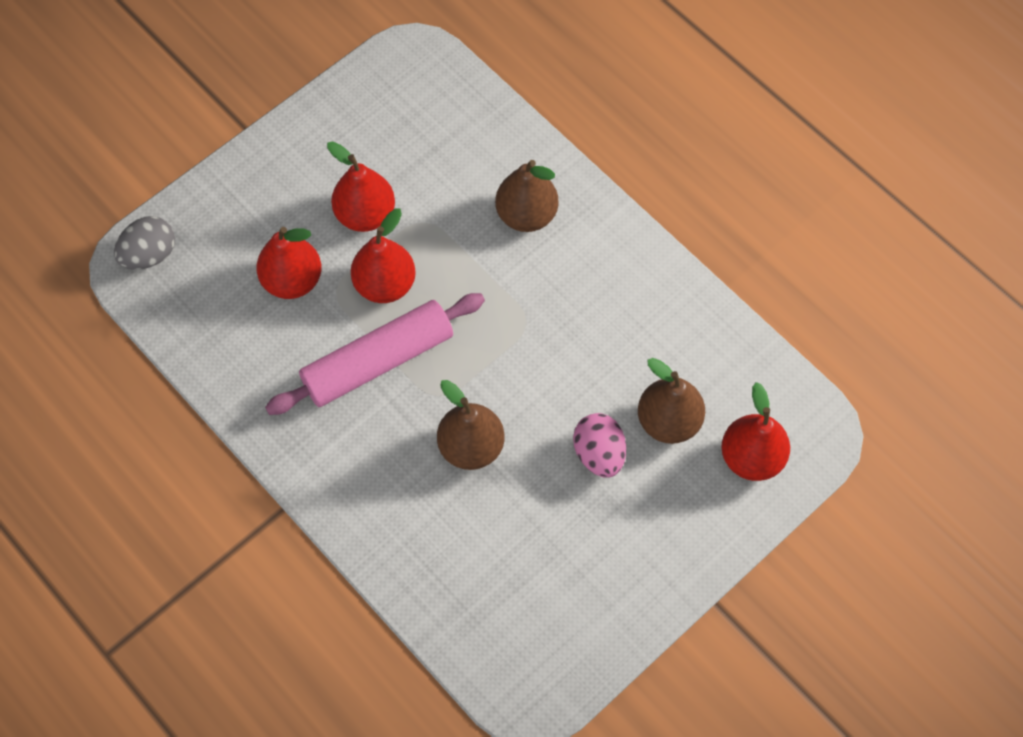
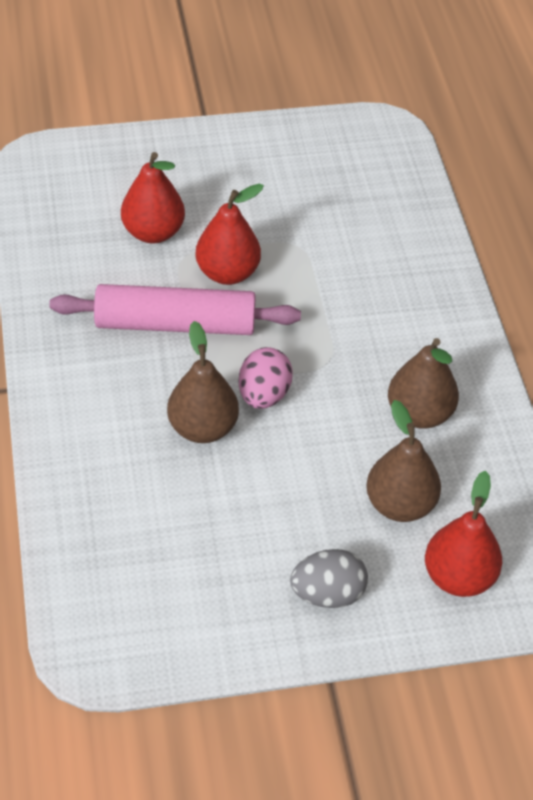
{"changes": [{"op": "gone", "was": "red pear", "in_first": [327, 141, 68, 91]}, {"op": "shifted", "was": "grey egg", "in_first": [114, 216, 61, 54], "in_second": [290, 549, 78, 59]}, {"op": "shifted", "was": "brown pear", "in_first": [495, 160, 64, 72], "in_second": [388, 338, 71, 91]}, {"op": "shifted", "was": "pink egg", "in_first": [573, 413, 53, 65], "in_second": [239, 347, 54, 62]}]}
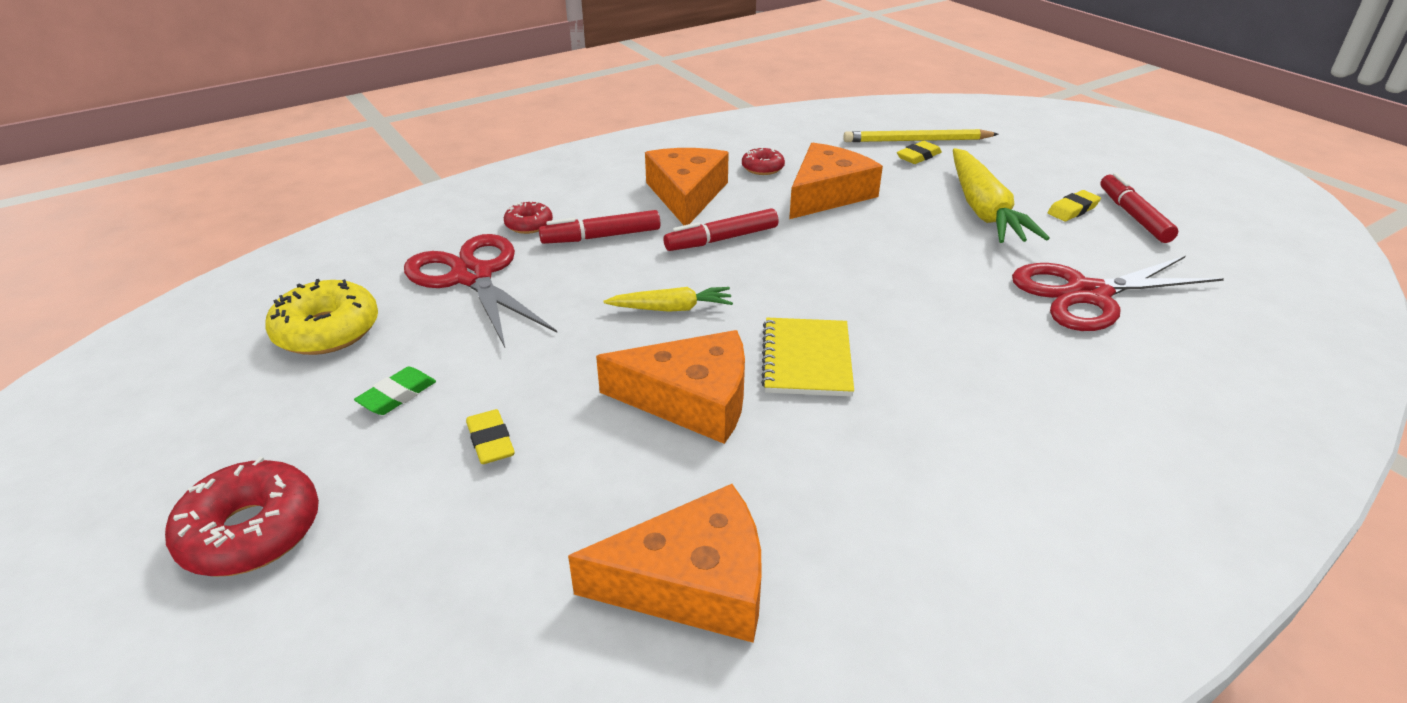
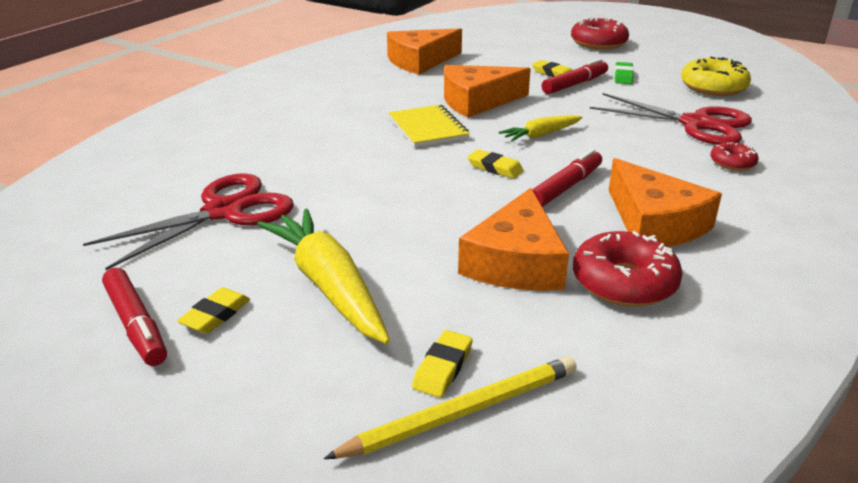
{"changes": [{"op": "new", "now": "yellow eraser", "in_second": [467, 149, 57, 30]}, {"op": "shifted", "was": "red marker", "in_first": [539, 210, 121, 34], "in_second": [542, 59, 66, 35]}, {"op": "scaled", "was": "red donut", "in_first": [742, 147, 43, 28], "in_second": [573, 231, 110, 76], "ratio": 1.8}]}
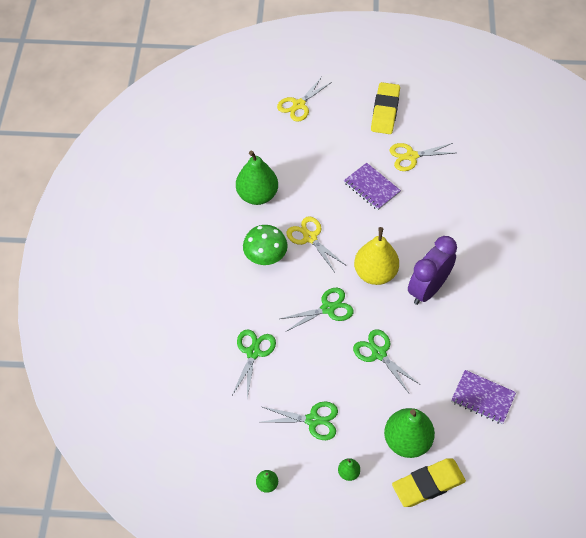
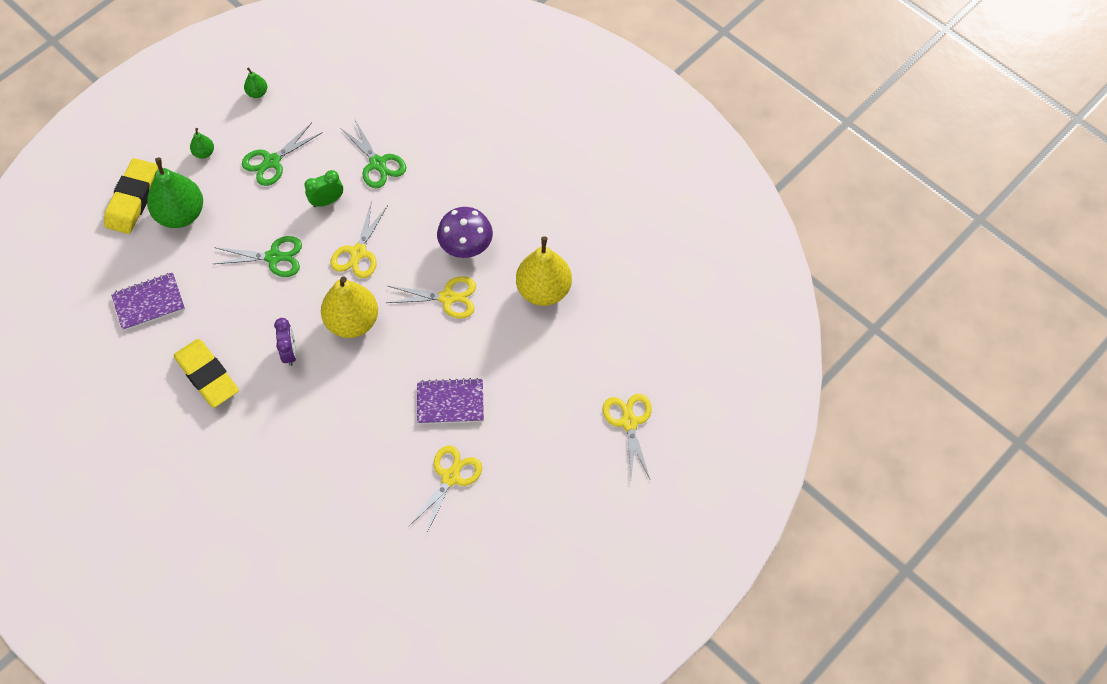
{"changes": [{"op": "new", "now": "green clock", "in_second": [304, 170, 39, 37]}, {"op": "shifted", "was": "yellow eraser", "in_first": [371, 82, 29, 52], "in_second": [173, 339, 66, 69]}, {"op": "repainted", "was": "green pear", "now": "yellow pear", "in_first": [236, 151, 42, 54], "in_second": [516, 236, 56, 70]}, {"op": "repainted", "was": "green mushroom", "now": "purple mushroom", "in_first": [243, 225, 45, 40], "in_second": [437, 207, 56, 51]}, {"op": "repainted", "was": "green scissors", "now": "yellow scissors", "in_first": [280, 288, 74, 44], "in_second": [330, 201, 58, 77]}, {"op": "scaled", "was": "purple clock", "in_first": [408, 236, 49, 69], "in_second": [274, 318, 22, 48], "ratio": 0.53}]}
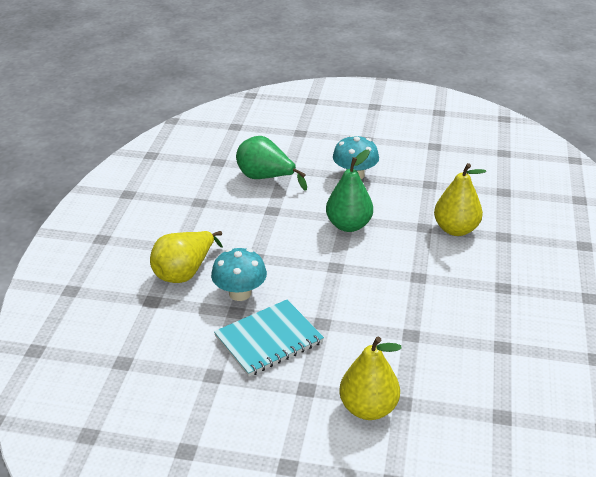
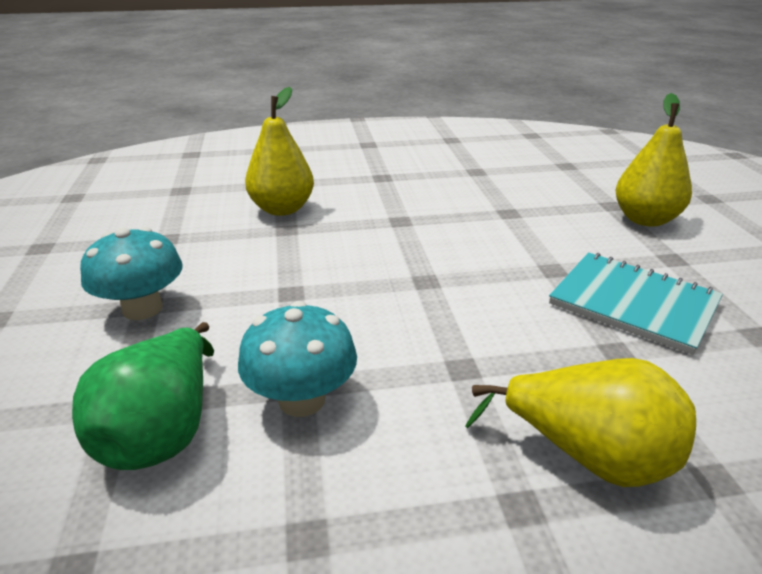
{"changes": [{"op": "gone", "was": "green pear", "in_first": [326, 150, 47, 82]}, {"op": "shifted", "was": "turquoise mushroom", "in_first": [211, 248, 56, 53], "in_second": [238, 301, 119, 116]}]}
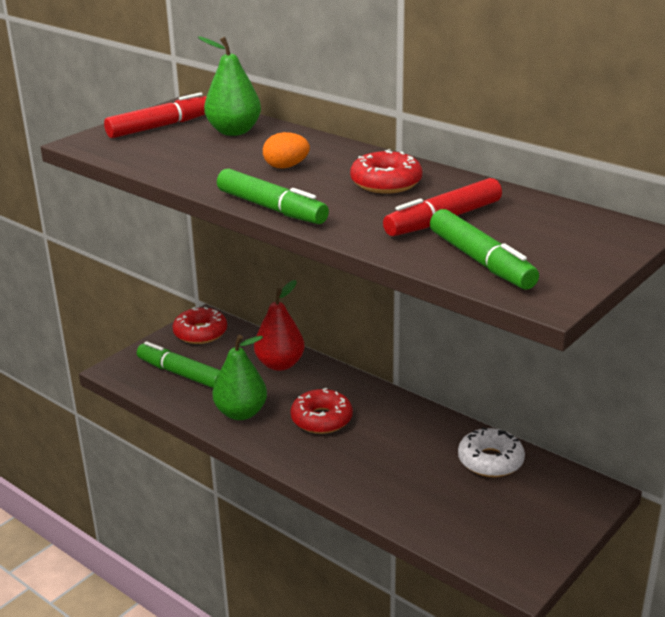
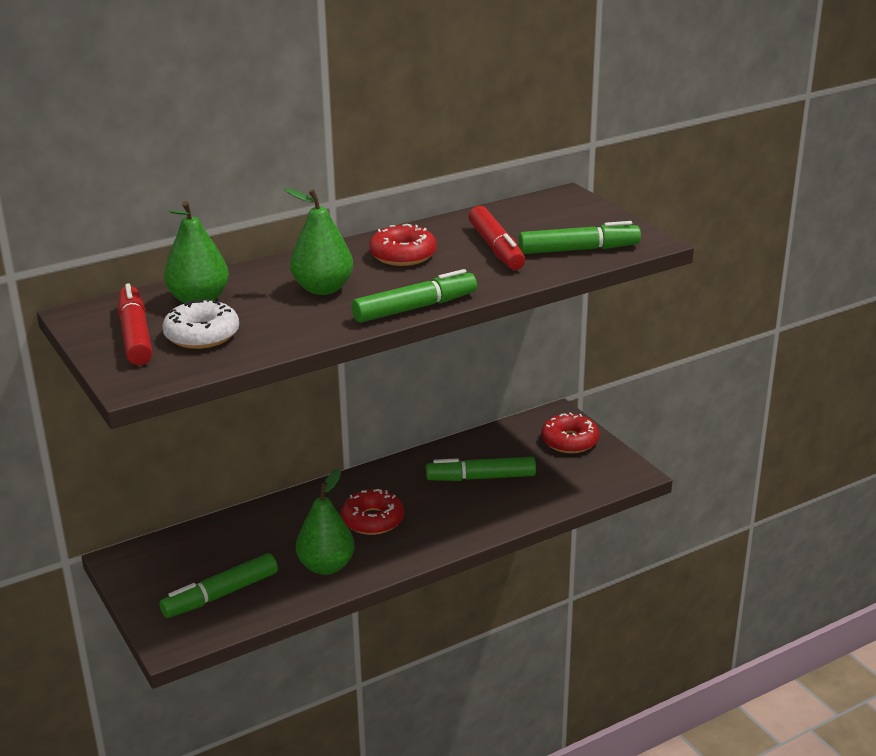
{"changes": [{"op": "gone", "was": "red pear", "in_first": [254, 280, 51, 91]}, {"op": "new", "now": "green marker", "in_second": [426, 457, 110, 24]}, {"op": "shifted", "was": "red donut", "in_first": [173, 307, 54, 37], "in_second": [541, 412, 58, 41]}, {"op": "shifted", "was": "white donut", "in_first": [458, 427, 67, 50], "in_second": [162, 298, 77, 51]}, {"op": "swapped", "was": "orange egg", "now": "green pear", "in_first": [263, 132, 47, 36], "in_second": [284, 188, 69, 107]}]}
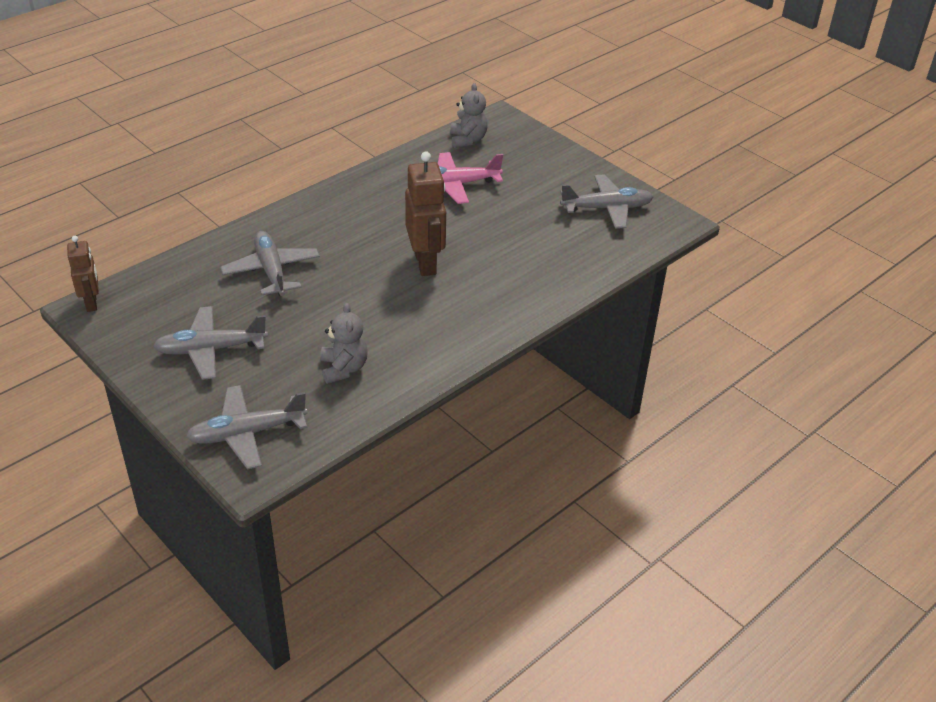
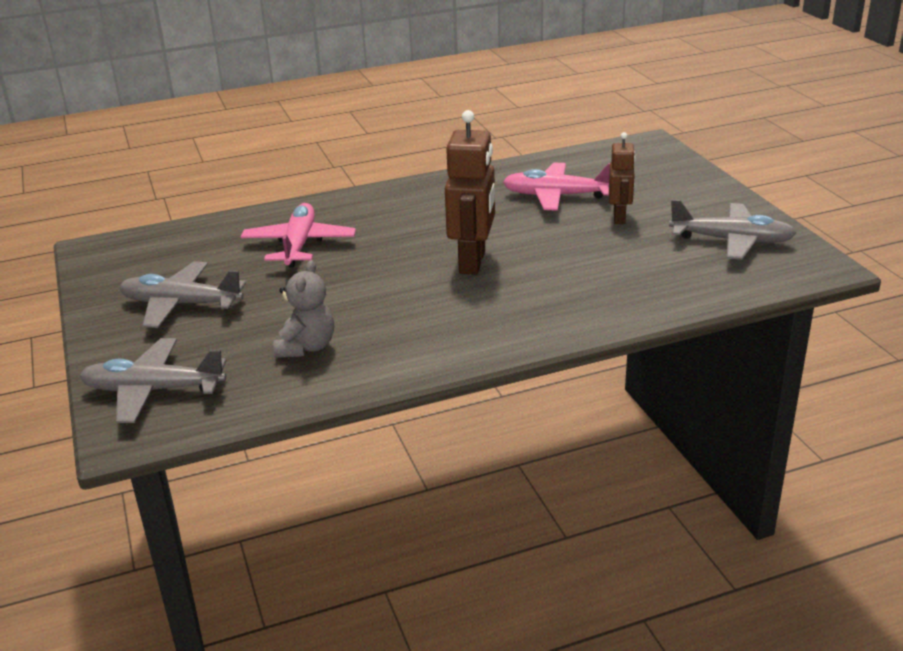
{"changes": [{"op": "gone", "was": "grey teddy bear", "in_first": [450, 83, 38, 65]}, {"op": "shifted", "was": "brown robot", "in_first": [67, 236, 32, 76], "in_second": [609, 132, 27, 92]}, {"op": "repainted", "was": "grey plane", "now": "pink plane", "in_first": [220, 231, 100, 65], "in_second": [241, 203, 115, 64]}]}
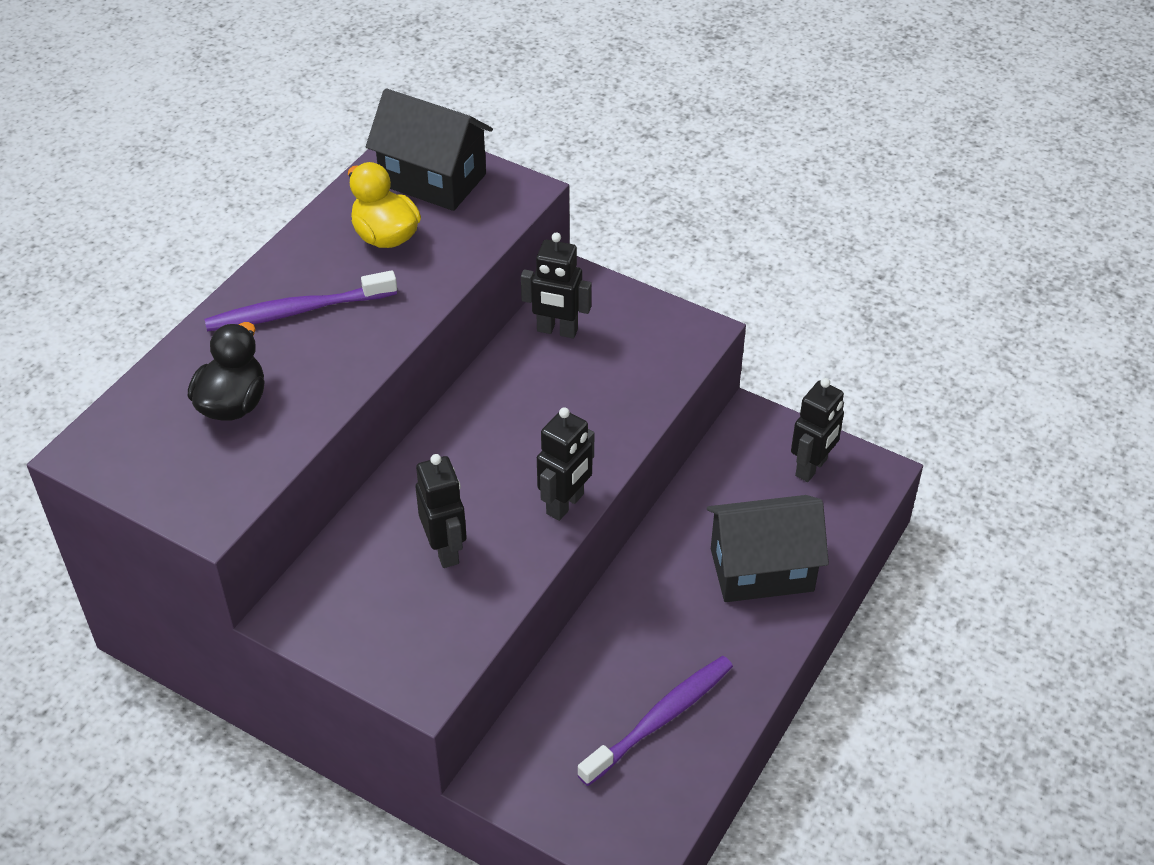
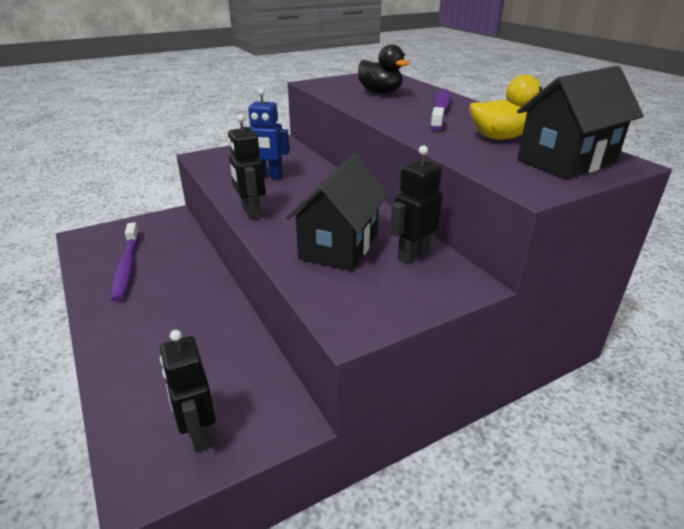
{"changes": [{"op": "shifted", "was": "black house", "in_first": [707, 495, 122, 107], "in_second": [286, 154, 102, 117]}, {"op": "repainted", "was": "black robot", "now": "blue robot", "in_first": [416, 454, 51, 114], "in_second": [240, 88, 49, 91]}]}
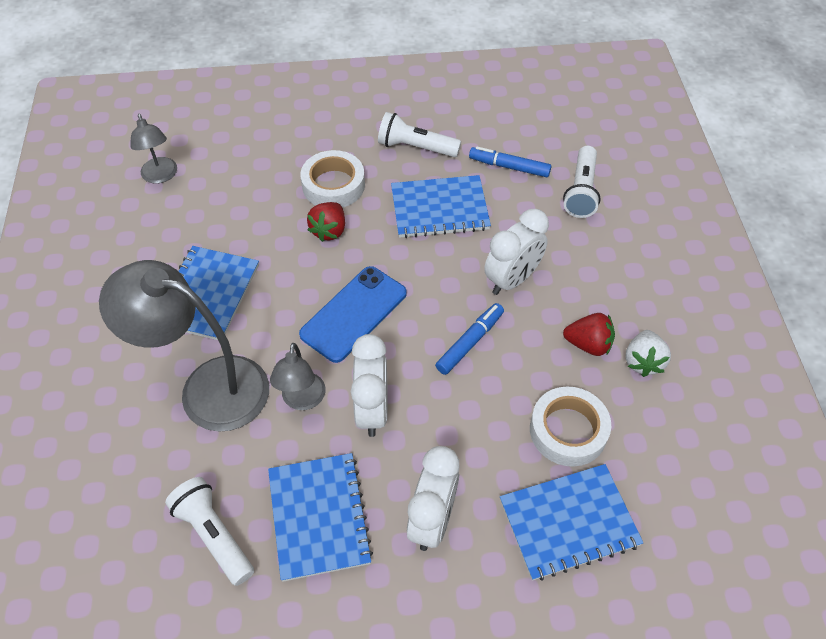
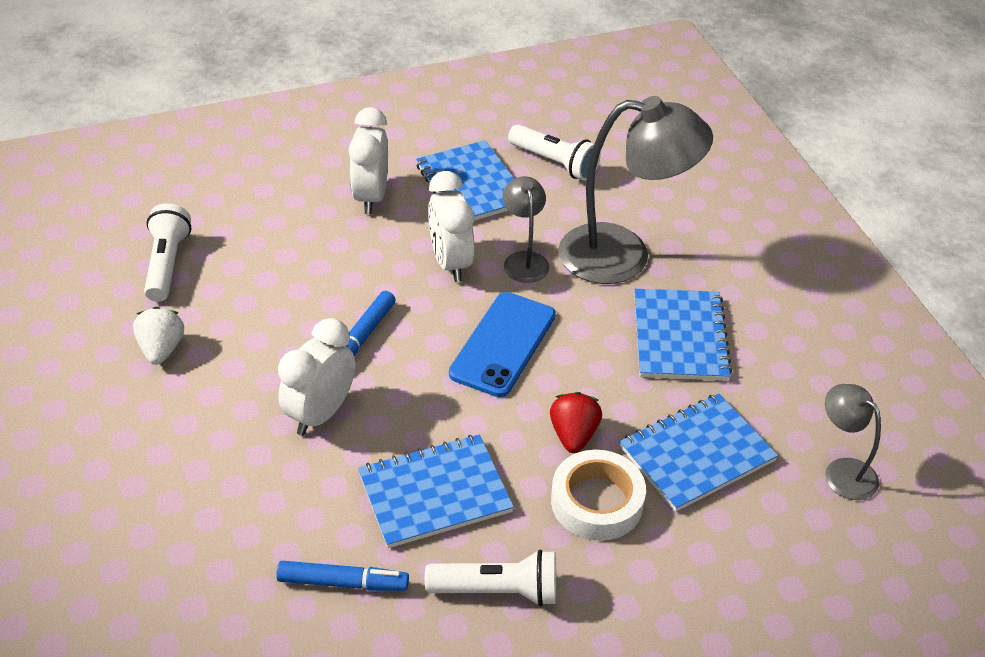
{"changes": [{"op": "gone", "was": "white tape", "in_first": [530, 387, 81, 80]}, {"op": "gone", "was": "red strawberry", "in_first": [563, 313, 52, 43]}, {"op": "shifted", "was": "blue notebook", "in_first": [500, 464, 143, 117], "in_second": [619, 394, 159, 118]}, {"op": "shifted", "was": "white flashlight", "in_first": [563, 146, 38, 72], "in_second": [144, 203, 47, 99]}]}
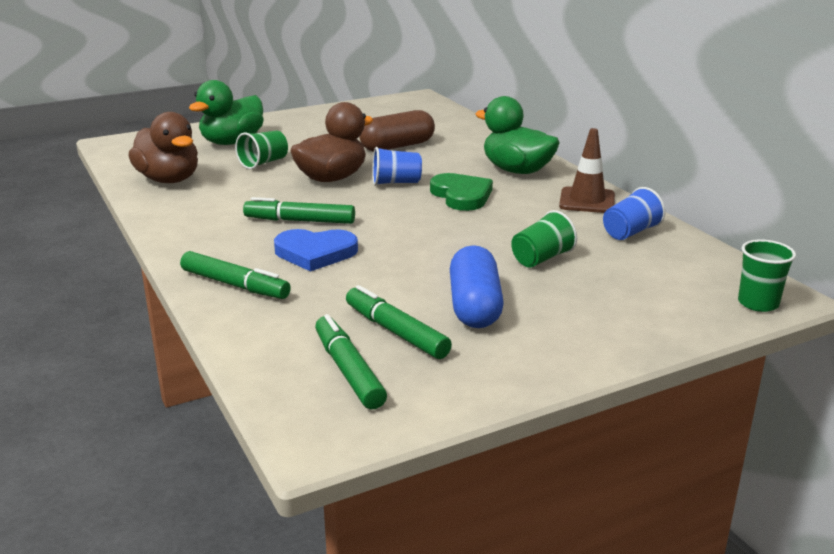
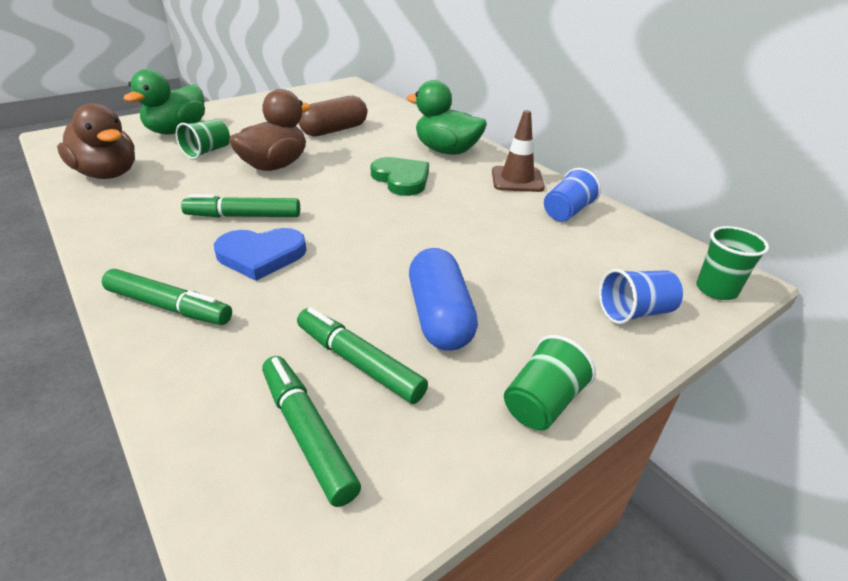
{"changes": [{"op": "shifted", "was": "blue cup", "in_first": [372, 147, 50, 39], "in_second": [599, 269, 84, 55]}, {"op": "shifted", "was": "green cup", "in_first": [511, 210, 66, 58], "in_second": [504, 335, 92, 95]}]}
